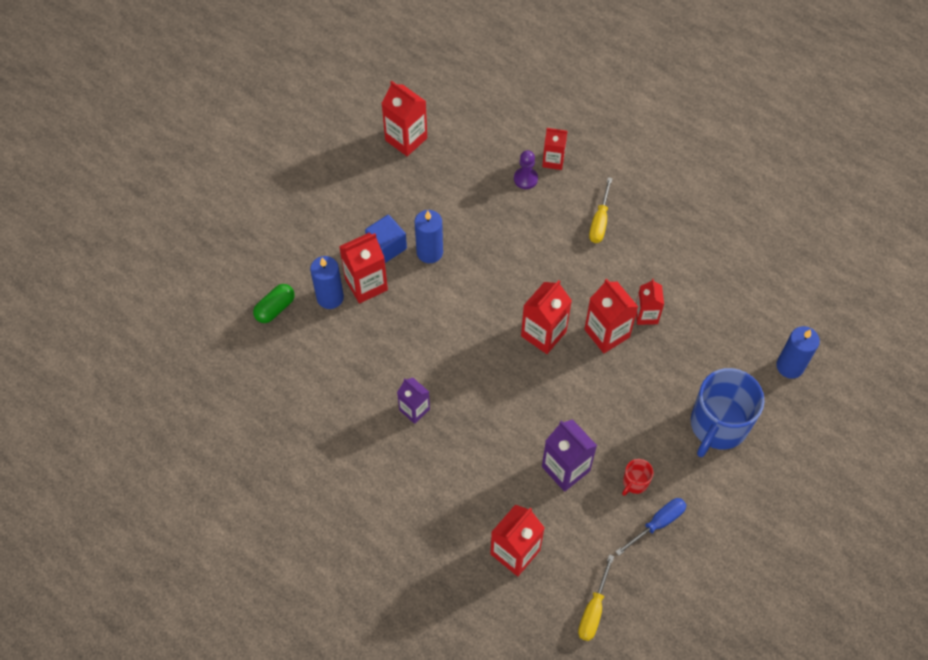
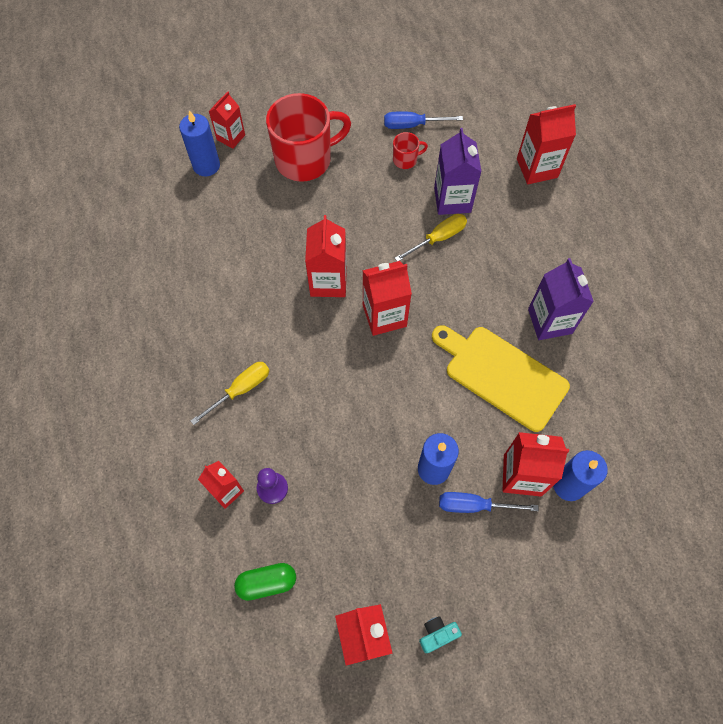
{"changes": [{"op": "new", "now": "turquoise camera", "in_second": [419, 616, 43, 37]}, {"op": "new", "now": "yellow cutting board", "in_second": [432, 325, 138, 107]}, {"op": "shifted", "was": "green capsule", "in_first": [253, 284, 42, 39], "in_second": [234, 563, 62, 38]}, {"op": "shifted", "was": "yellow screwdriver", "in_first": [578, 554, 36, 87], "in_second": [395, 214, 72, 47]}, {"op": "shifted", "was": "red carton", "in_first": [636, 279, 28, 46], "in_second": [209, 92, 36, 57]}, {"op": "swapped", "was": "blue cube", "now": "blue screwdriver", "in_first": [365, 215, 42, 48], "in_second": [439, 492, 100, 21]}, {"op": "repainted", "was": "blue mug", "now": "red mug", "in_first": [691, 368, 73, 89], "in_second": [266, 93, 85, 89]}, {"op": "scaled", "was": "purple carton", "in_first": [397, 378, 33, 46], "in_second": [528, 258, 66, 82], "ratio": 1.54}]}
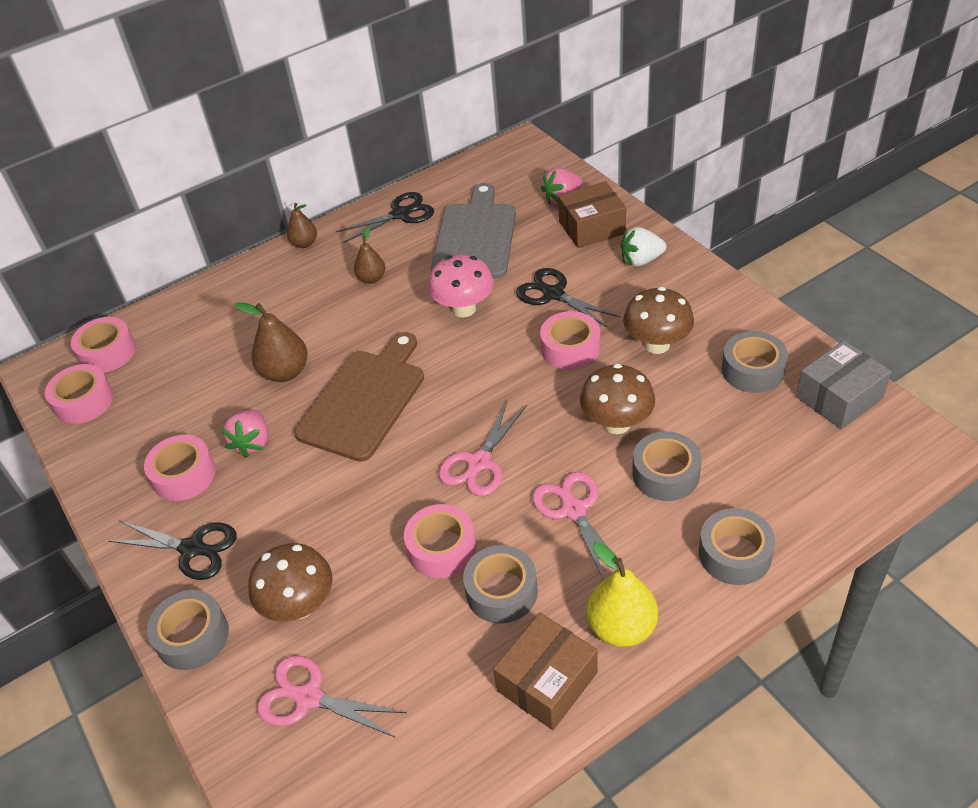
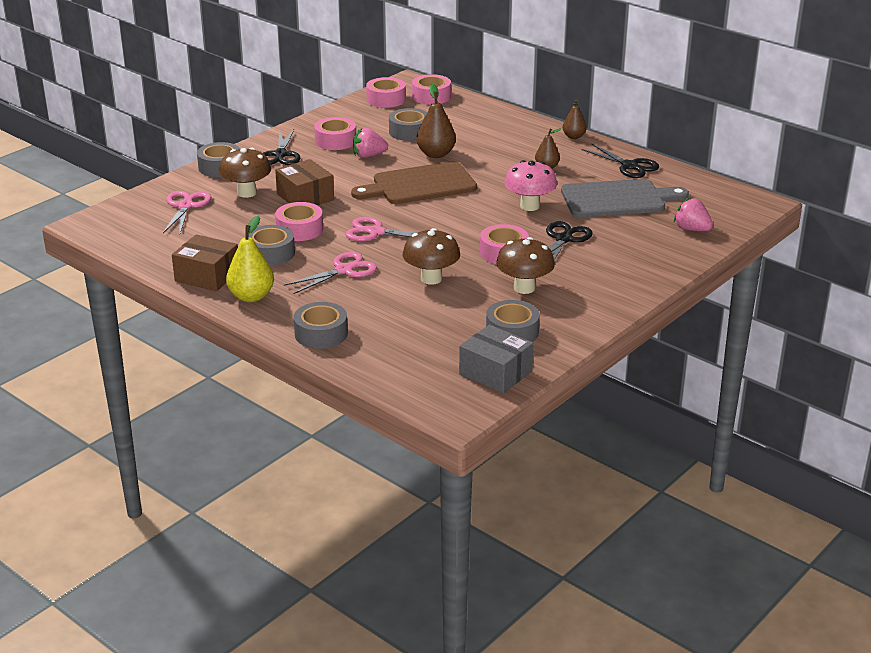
{"changes": [{"op": "gone", "was": "white strawberry", "in_first": [621, 227, 45, 40]}, {"op": "shifted", "was": "brown box", "in_first": [558, 181, 68, 67], "in_second": [275, 159, 59, 46]}, {"op": "shifted", "was": "grey tape", "in_first": [632, 431, 70, 70], "in_second": [389, 108, 38, 33]}, {"op": "rotated", "was": "brown cutting board", "in_first": [294, 332, 130, 130], "in_second": [351, 161, 126, 43], "clockwise": 150}]}
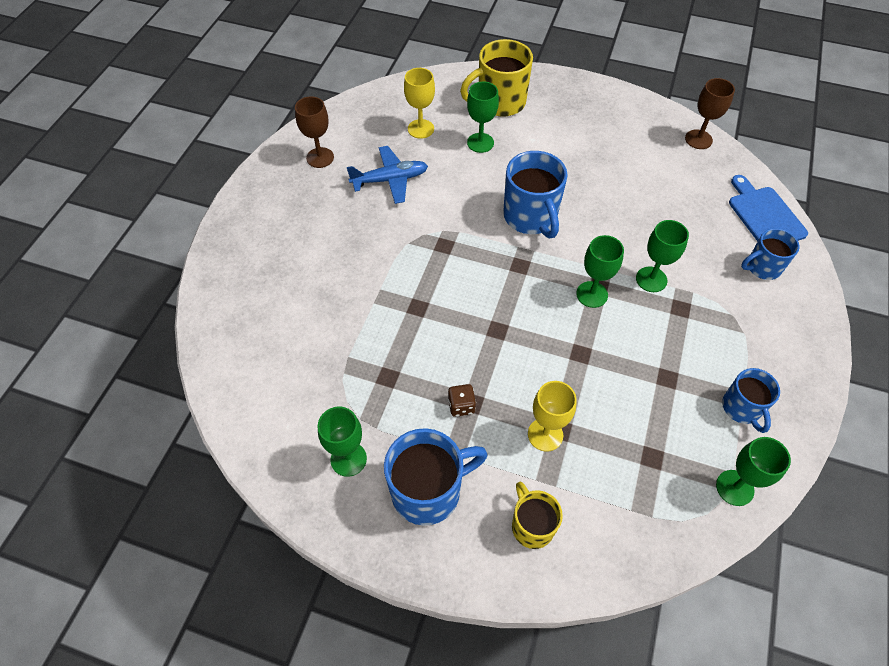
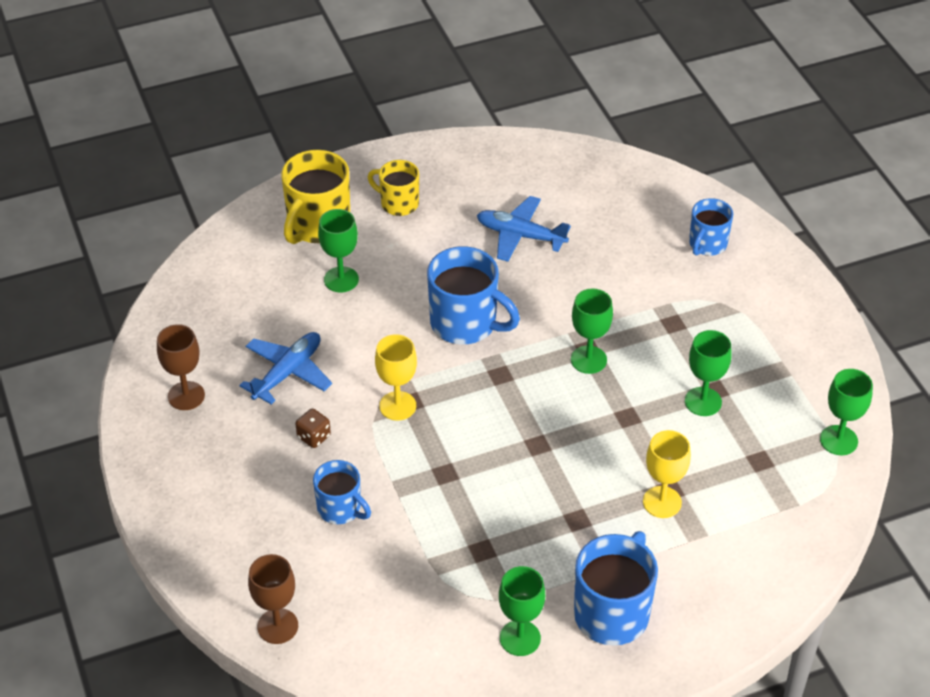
{"changes": [{"op": "gone", "was": "blue cutting board", "in_first": [729, 175, 79, 67]}, {"op": "new", "now": "blue plane", "in_second": [477, 196, 94, 66]}, {"op": "shifted", "was": "yellow goblet", "in_first": [404, 68, 31, 71], "in_second": [375, 334, 42, 87]}, {"op": "shifted", "was": "brown dice", "in_first": [448, 384, 28, 33], "in_second": [295, 409, 36, 39]}, {"op": "shifted", "was": "yellow mug", "in_first": [512, 482, 51, 67], "in_second": [368, 160, 51, 56]}, {"op": "shifted", "was": "green goblet", "in_first": [636, 220, 53, 72], "in_second": [685, 330, 47, 86]}, {"op": "shifted", "was": "brown goblet", "in_first": [685, 78, 50, 71], "in_second": [248, 554, 50, 90]}, {"op": "shifted", "was": "blue mug", "in_first": [722, 368, 58, 65], "in_second": [313, 460, 58, 64]}]}
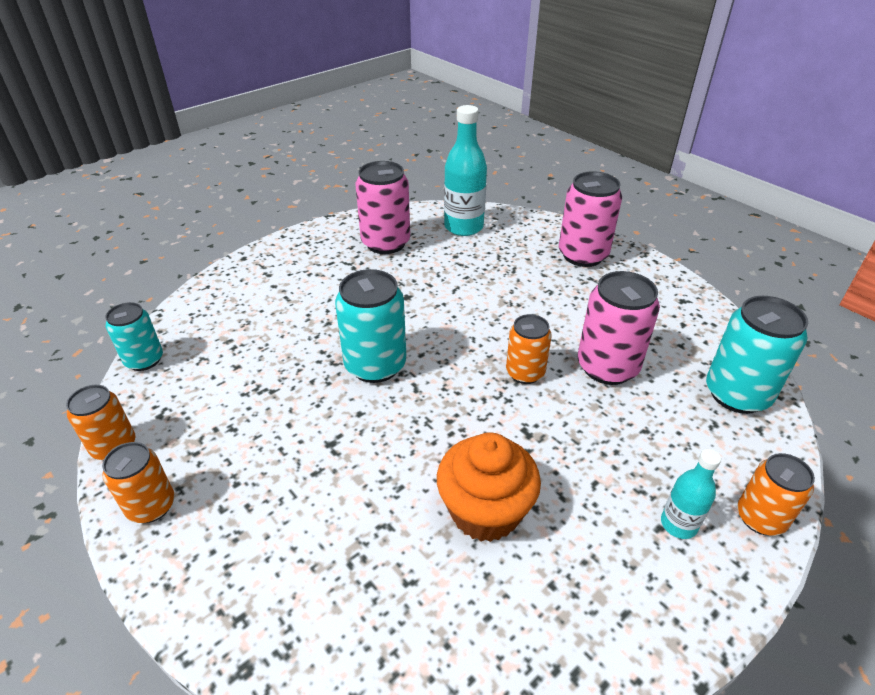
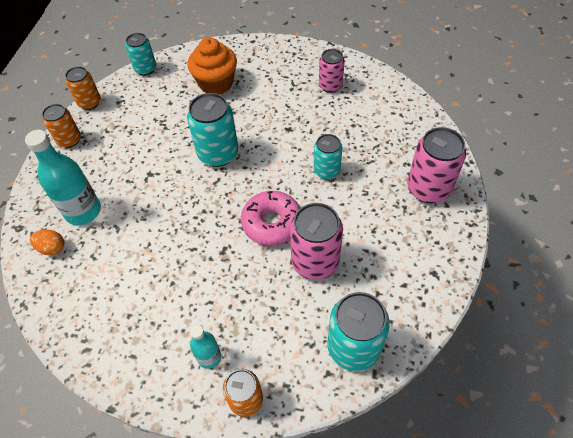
{"changes": [{"op": "new", "now": "orange egg", "in_second": [30, 230, 34, 25]}, {"op": "new", "now": "turquoise can", "in_second": [314, 134, 28, 45]}, {"op": "shifted", "was": "orange cupcake", "in_first": [437, 433, 104, 109], "in_second": [188, 37, 49, 57]}, {"op": "shifted", "was": "turquoise bottle", "in_first": [444, 105, 43, 131], "in_second": [25, 130, 76, 95]}, {"op": "swapped", "was": "orange can", "now": "pink donut", "in_first": [506, 314, 46, 70], "in_second": [241, 191, 59, 55]}, {"op": "scaled", "was": "pink can", "in_first": [356, 161, 54, 93], "in_second": [319, 49, 26, 44], "ratio": 0.63}]}
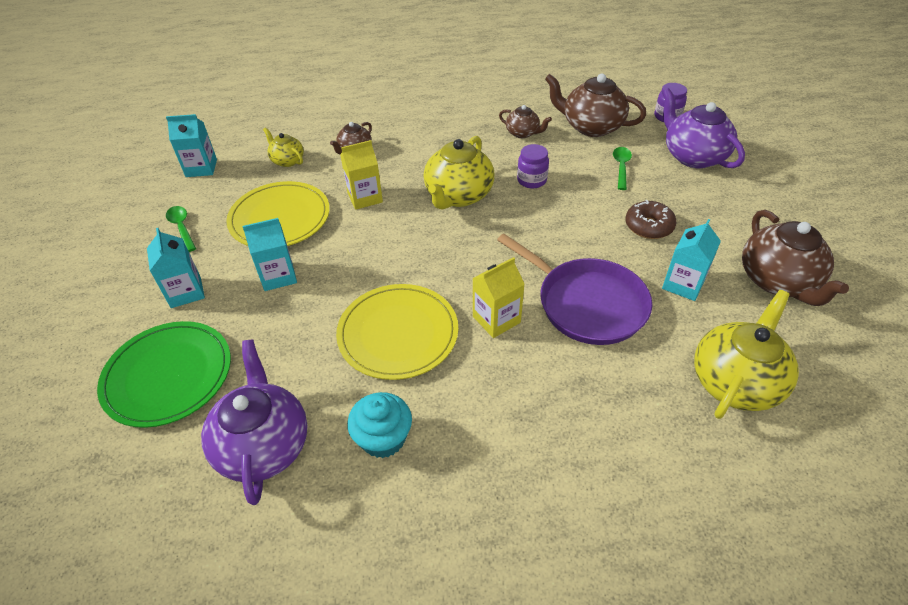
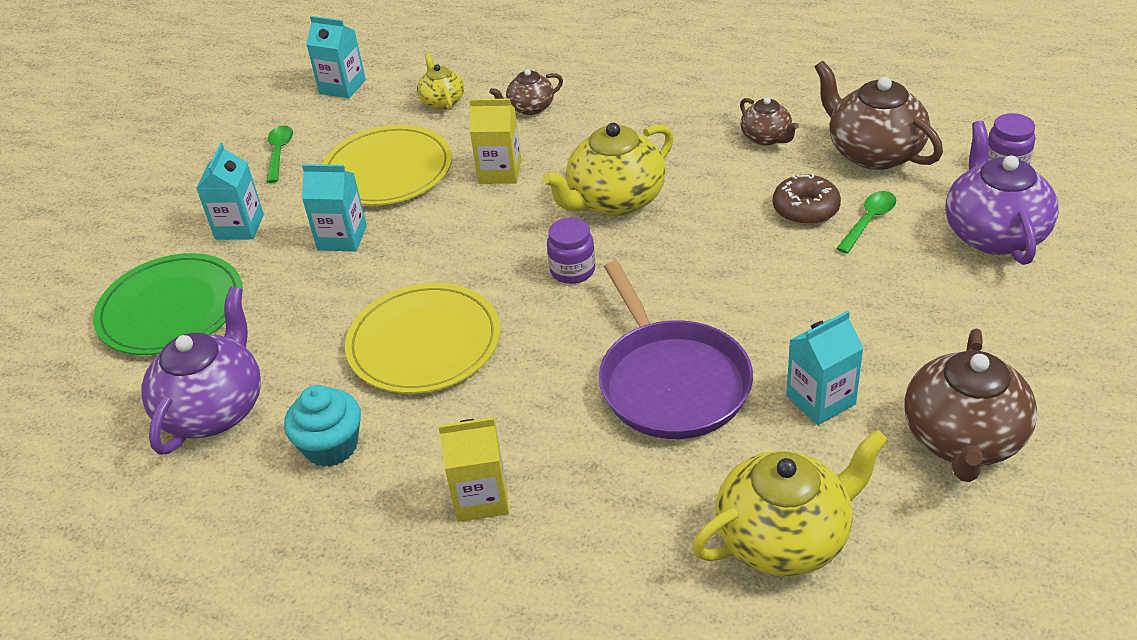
{"changes": [{"op": "shifted", "was": "yellow carton", "in_first": [473, 257, 52, 81], "in_second": [438, 417, 71, 105]}, {"op": "shifted", "was": "purple jar", "in_first": [517, 144, 32, 44], "in_second": [547, 217, 48, 67]}, {"op": "shifted", "was": "brown donut", "in_first": [625, 200, 52, 39], "in_second": [773, 173, 68, 52]}]}
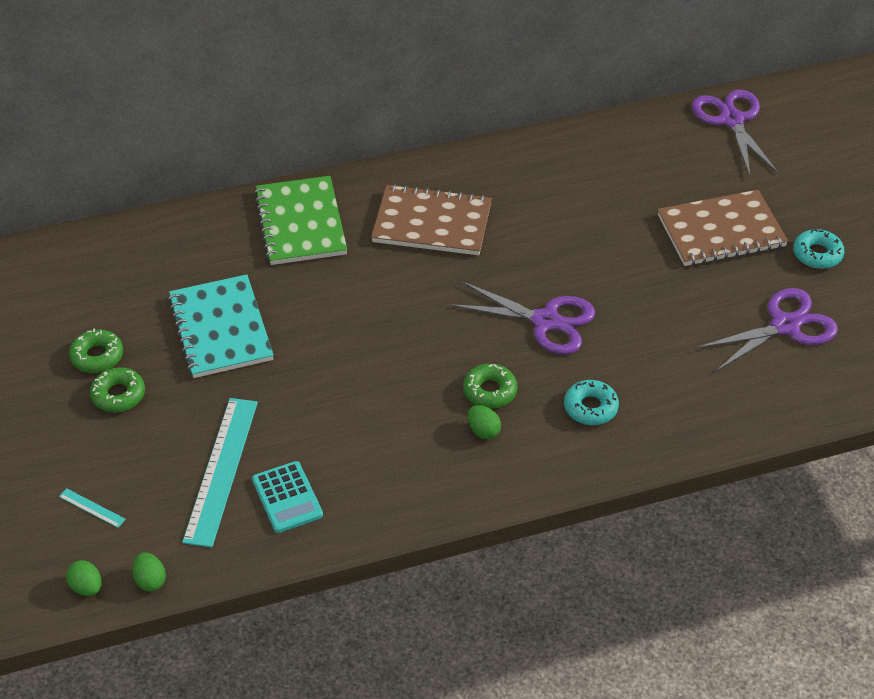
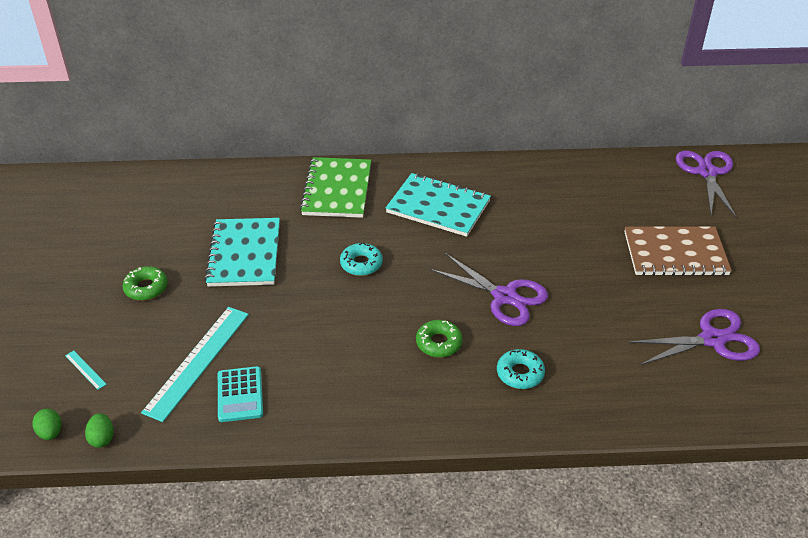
{"changes": [{"op": "gone", "was": "green donut", "in_first": [69, 328, 54, 45]}, {"op": "gone", "was": "green egg", "in_first": [468, 405, 33, 34]}, {"op": "shifted", "was": "turquoise donut", "in_first": [793, 229, 52, 40], "in_second": [340, 243, 43, 33]}, {"op": "repainted", "was": "brown notebook", "now": "turquoise notebook", "in_first": [371, 184, 121, 71], "in_second": [386, 173, 105, 64]}]}
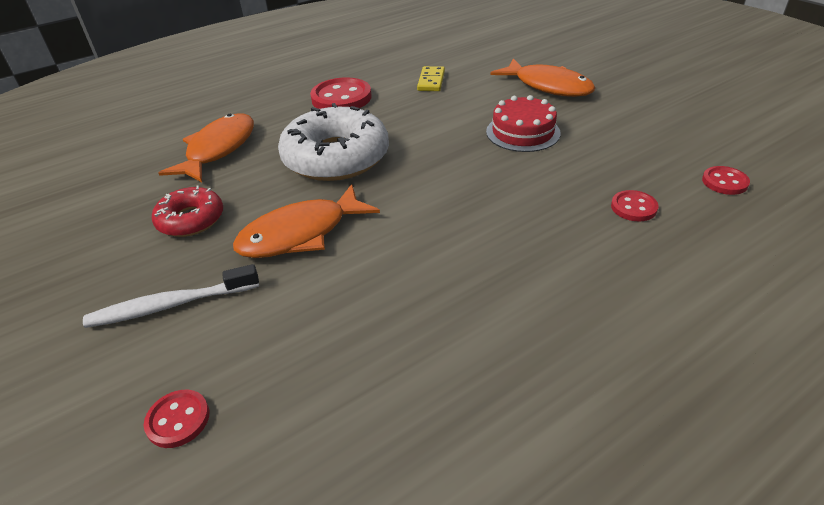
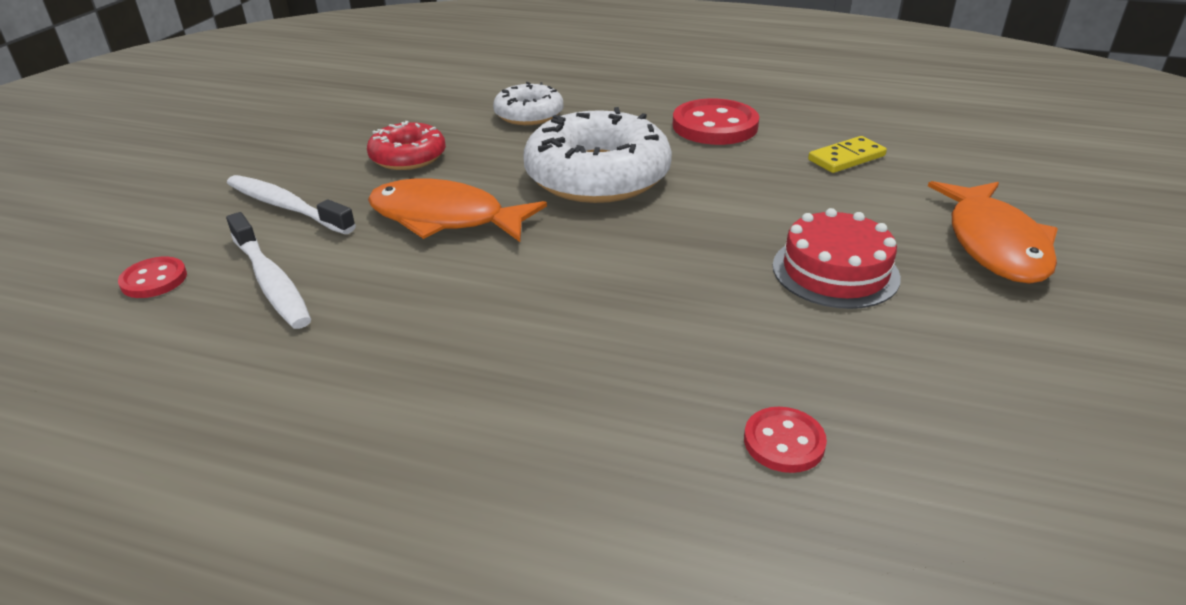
{"changes": [{"op": "gone", "was": "red button", "in_first": [702, 166, 48, 29]}, {"op": "new", "now": "white toothbrush", "in_second": [226, 212, 85, 117]}, {"op": "swapped", "was": "orange fish", "now": "white donut", "in_first": [159, 113, 95, 69], "in_second": [493, 82, 70, 43]}]}
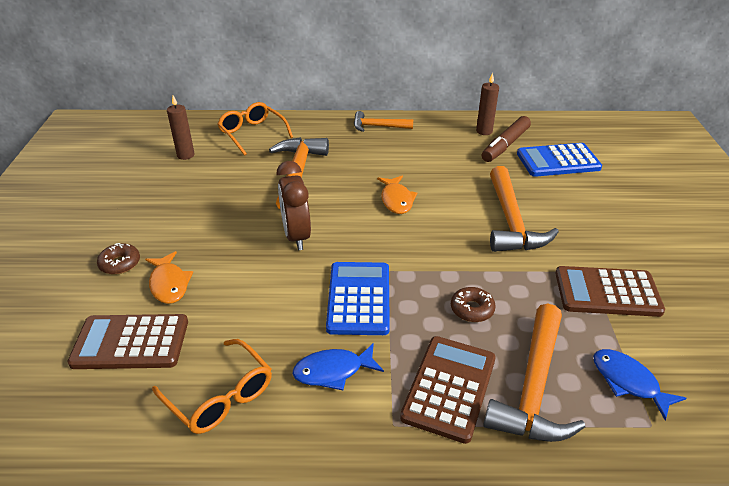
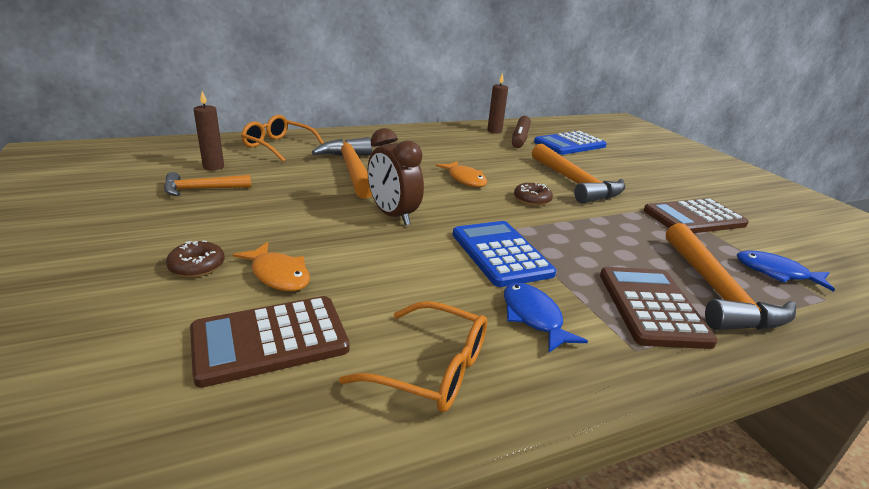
{"changes": [{"op": "shifted", "was": "orange hammer", "in_first": [354, 111, 59, 21], "in_second": [164, 172, 87, 24]}, {"op": "shifted", "was": "brown donut", "in_first": [451, 287, 45, 35], "in_second": [514, 183, 39, 23]}, {"op": "rotated", "was": "blue fish", "in_first": [292, 343, 92, 47], "in_second": [504, 283, 84, 70], "clockwise": 105}]}
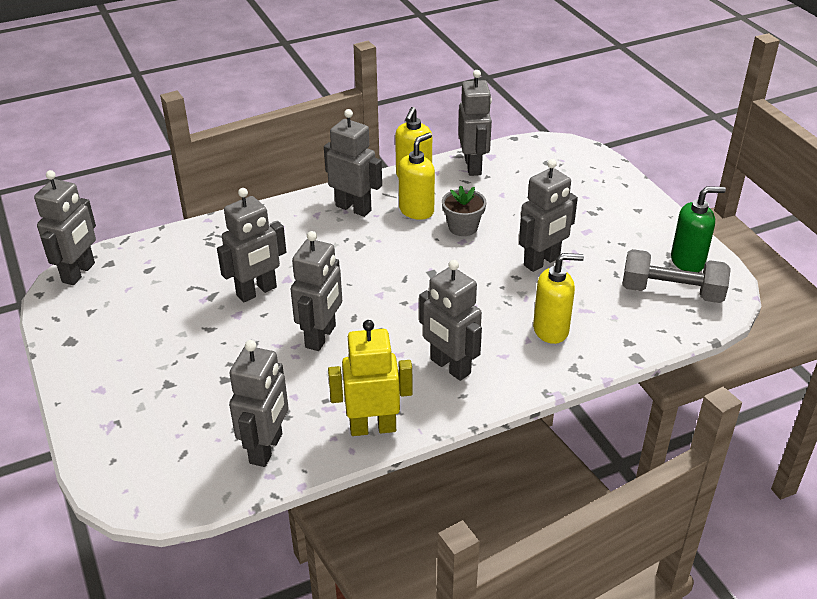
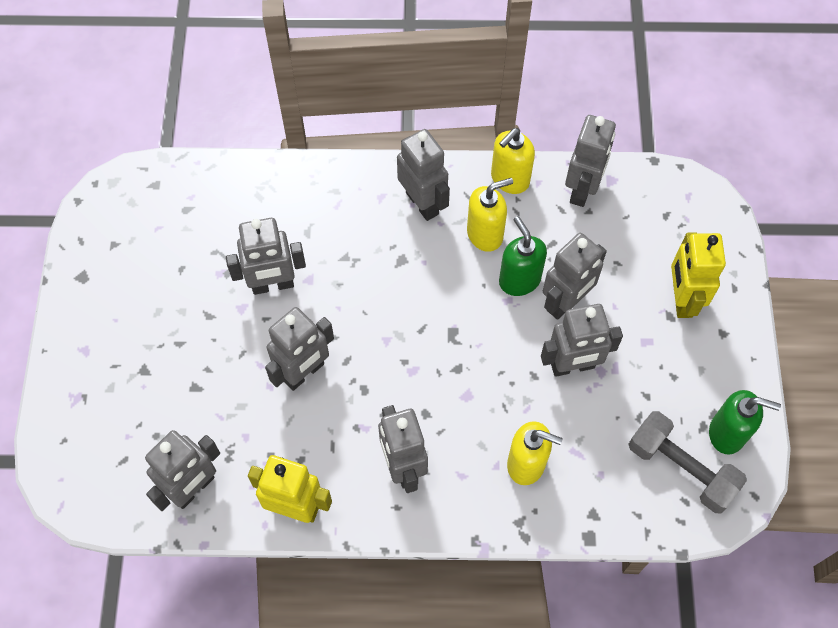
{"changes": [{"op": "new", "now": "yellow robot", "in_second": [671, 232, 55, 86]}, {"op": "shifted", "was": "grey robot", "in_first": [34, 170, 62, 115], "in_second": [543, 233, 64, 87]}, {"op": "swapped", "was": "grey flower pot", "now": "green soap dispenser", "in_first": [442, 185, 44, 51], "in_second": [499, 216, 48, 80]}]}
